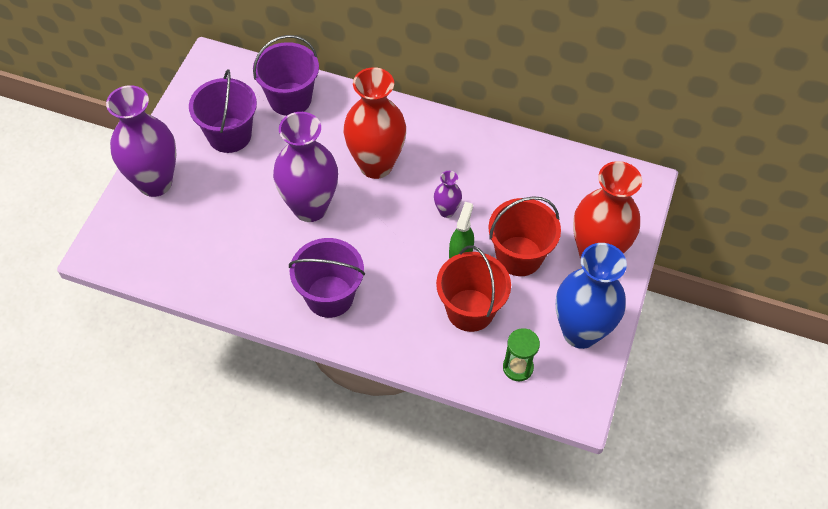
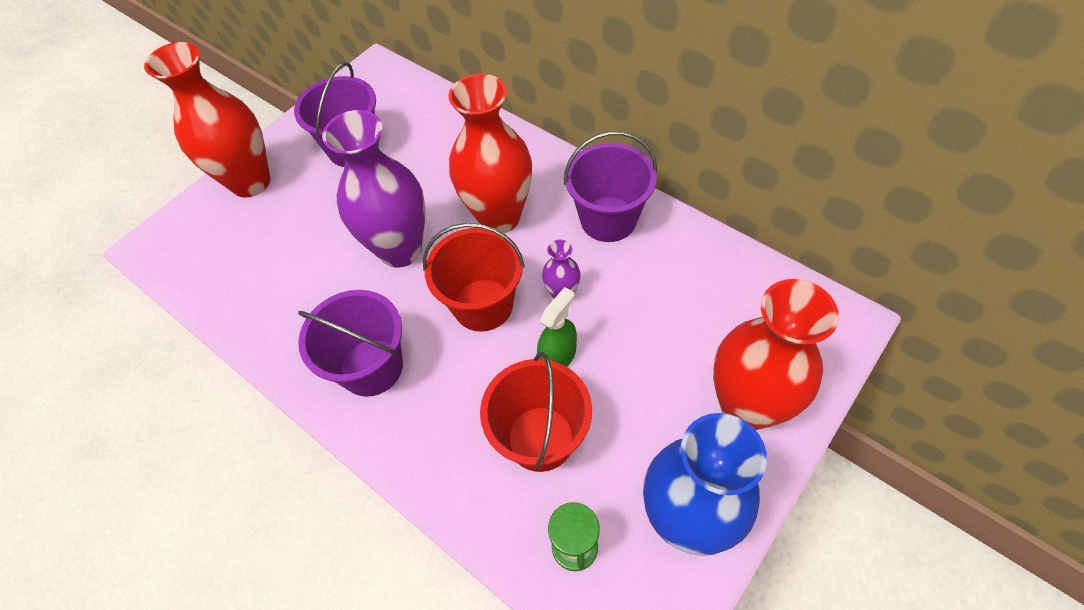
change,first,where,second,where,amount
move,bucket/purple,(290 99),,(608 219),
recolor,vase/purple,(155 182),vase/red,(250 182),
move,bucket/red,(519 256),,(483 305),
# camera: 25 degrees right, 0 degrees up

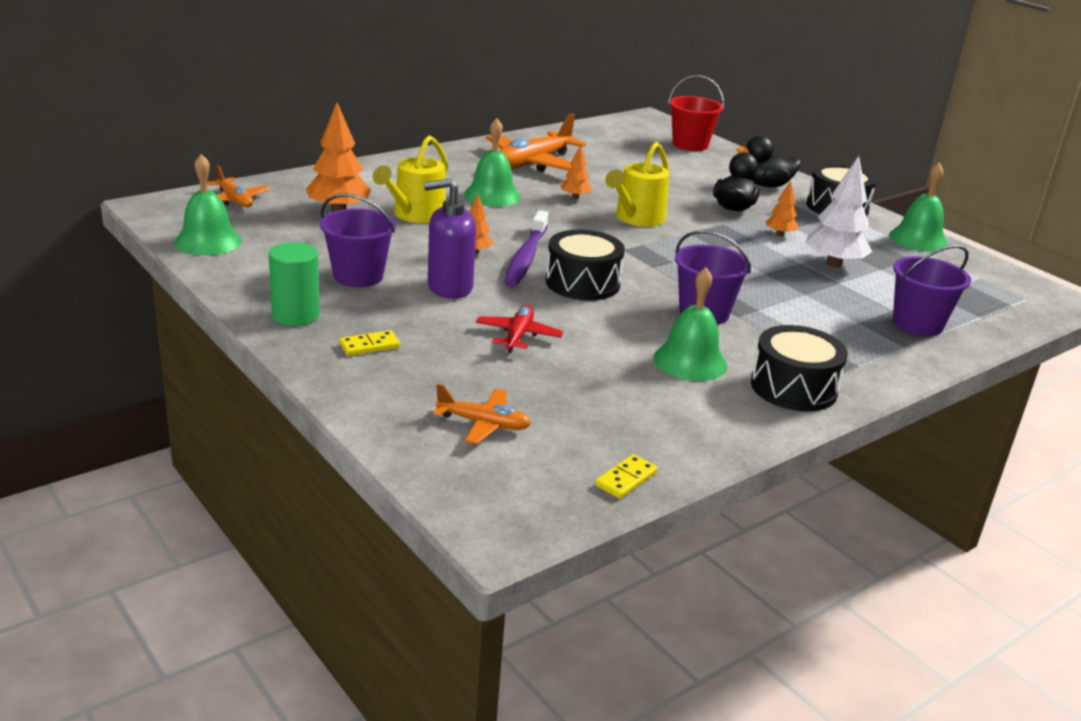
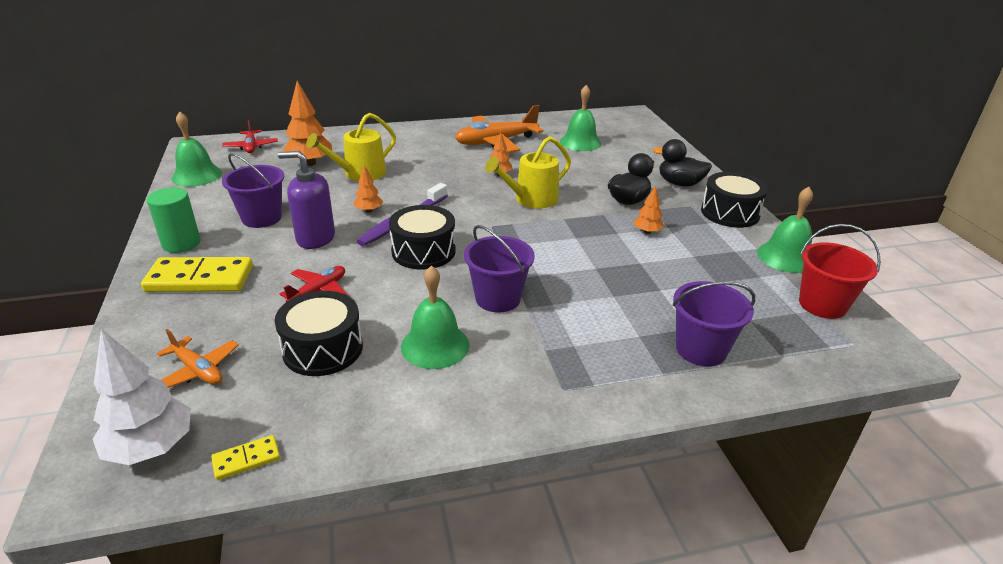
change,first,where,second,where,amount
move,bucket/red,(690 144),,(822 304),
move,bell/green,(492 195),,(580 142),
move,tree/white,(833 264),,(151 448),
recolor,plane/orange,(235 200),plane/red,(251 147),
move,drum/black,(793 388),,(323 349),
resize,domino/yellow,(369 345),,(200 279),x2.13
# camera: 25 degrees right, 5 degrees up

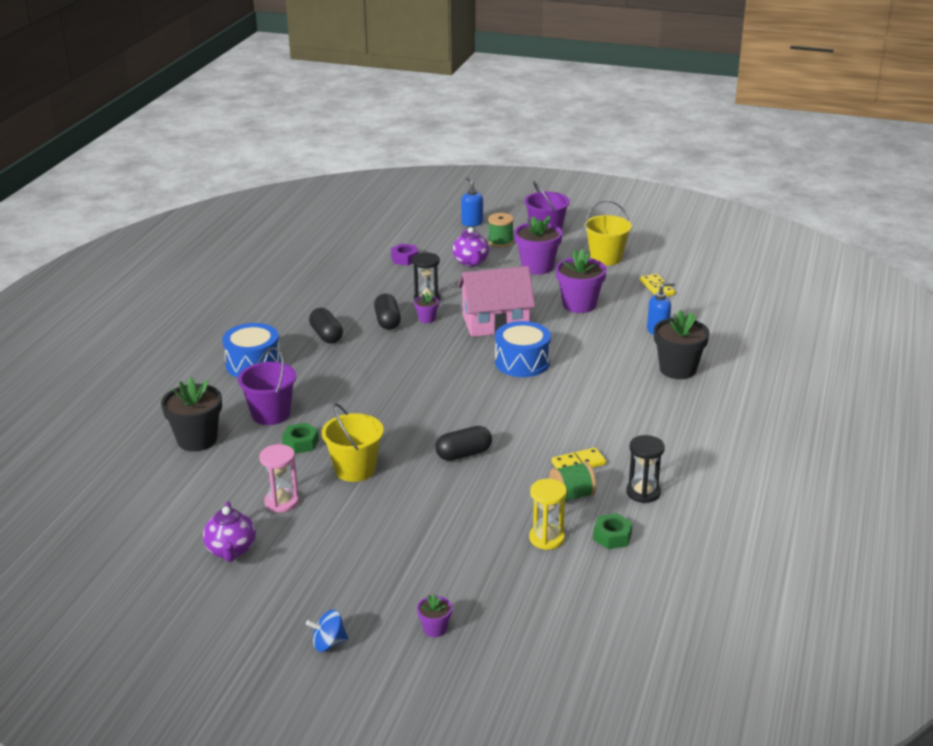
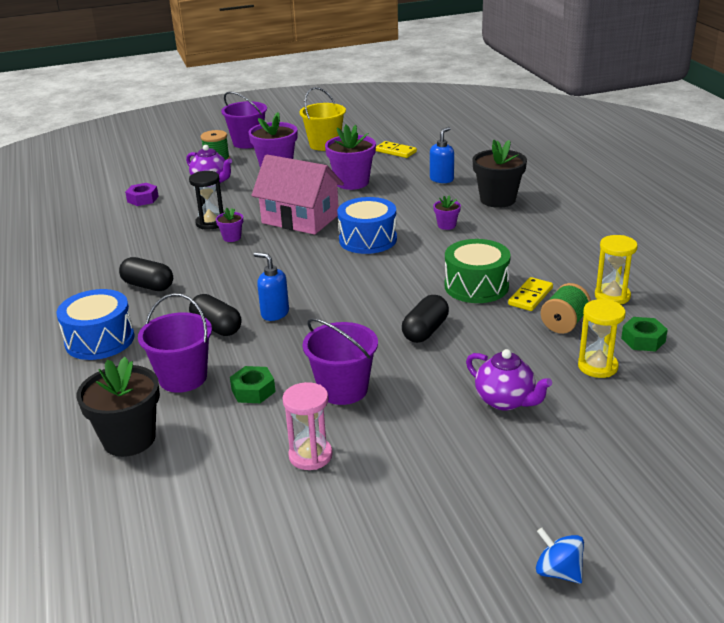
change,first,where,second,where,amount
move,soap dispenser/blue,(472 223),,(274 313),
rotate,house/pink,(495 323),,(300 219),75 degrees clockwise
move,capsule/black,(387 321),,(216 327),
recolor,bucket/yellow,(355 469),bucket/purple,(343 389),
recolor,hourglass/black,(643 492),hourglass/yellow,(612 296),
move,teapot/purple,(231 551),,(505 401),
move,flower pot/purple,(435 629),,(446 225),
rotate,spinning top/blue,(328 643),,(558 572),90 degrees clockwise
insert,,,drum/green,(476 286),
# camera: 35 degrees left, 0 degrees up

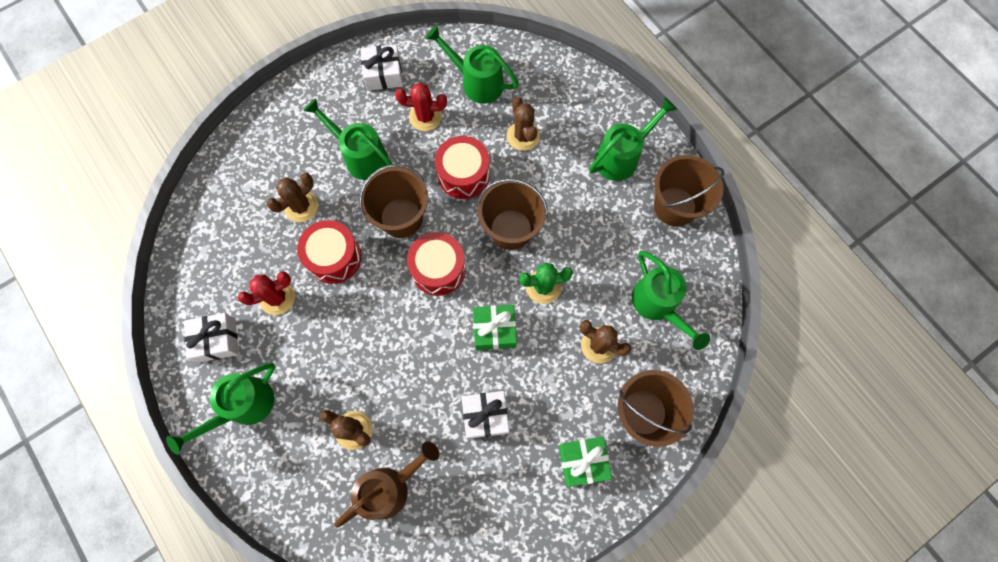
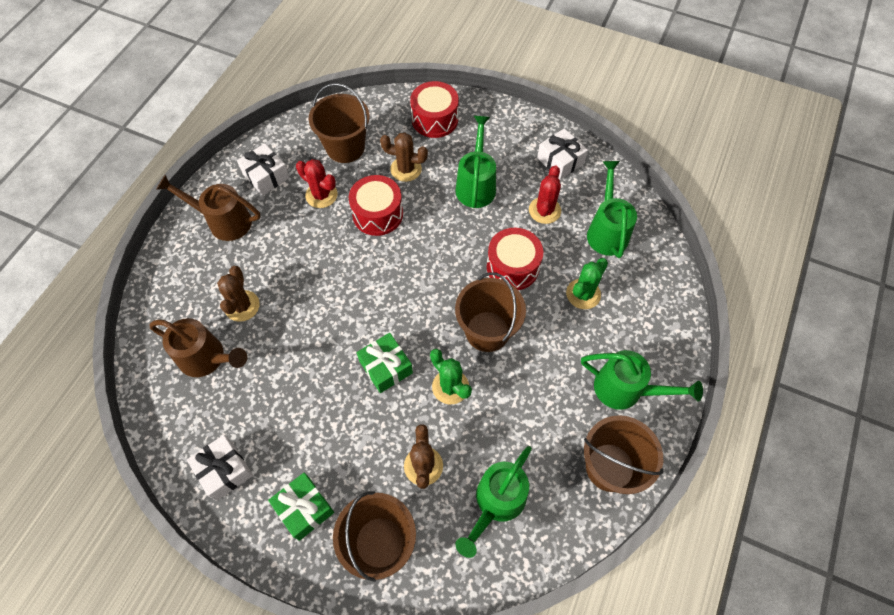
change,first,where,second,where,amount
rotate,cactus/red,(425 117),,(544 210),45 degrees clockwise
recolor,cactus/brown,(523 136),cactus/green,(583 294),
move,bucket/brown,(401 218),,(345 147),
move,drum/red,(438 269),,(435 119),
recolor,watering can/green,(243 407),watering can/brown,(223 221),
move,gift/white,(485 416),,(224 470),
# camera: 60 degrees right, 10 degrees down

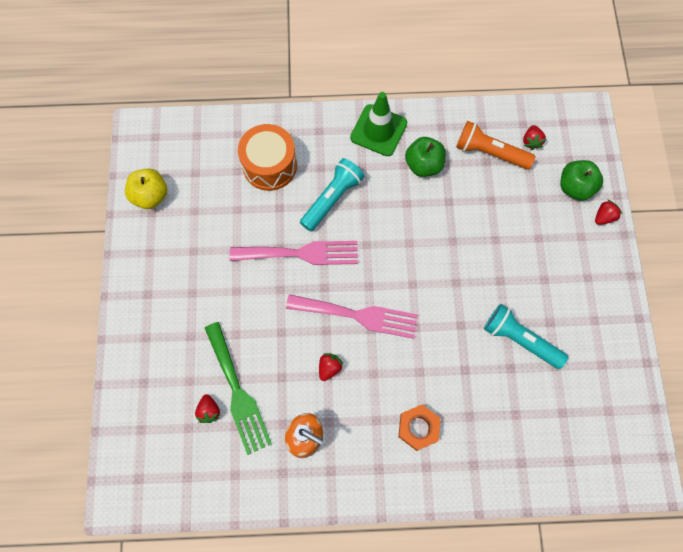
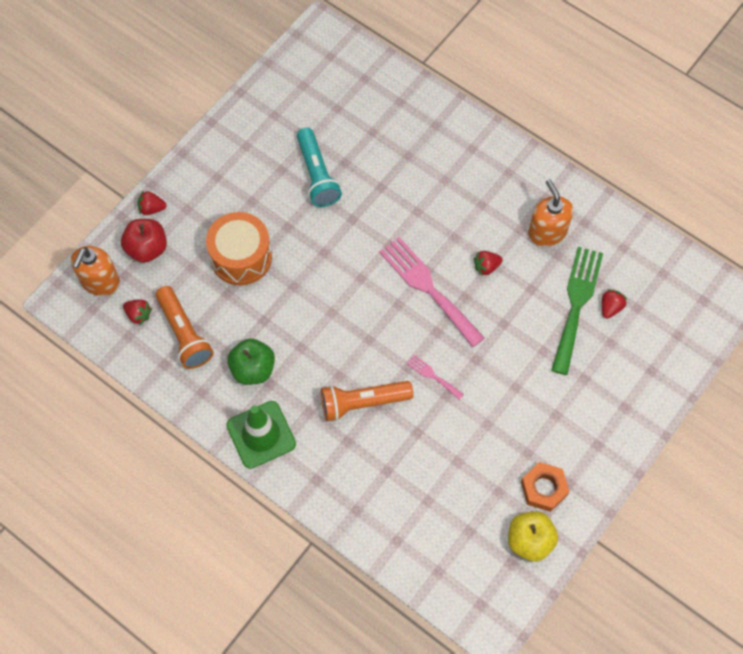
change,first,where,second,where,amount
move,drum/orange,(269 166),,(241 257),
rotate,strawberry/red,(531 141),,(138 315),75 degrees clockwise
recolor,flashlight/turquoise,(332 199),flashlight/orange,(363 403),
recolor,apple/green,(575 187),apple/red,(147 248),
resize,fork/pink,(301 253),,(432 376),x0.46
move,nut/orange,(418 428),,(543 488),
insert,,,soap dispenser/orange,(100 281),
# camera: 140 degrees left, 5 degrees down

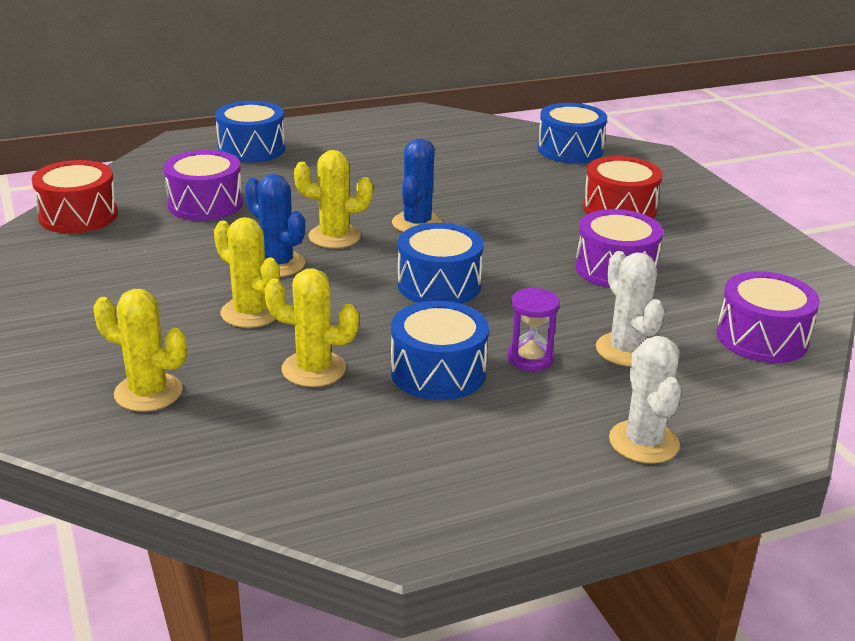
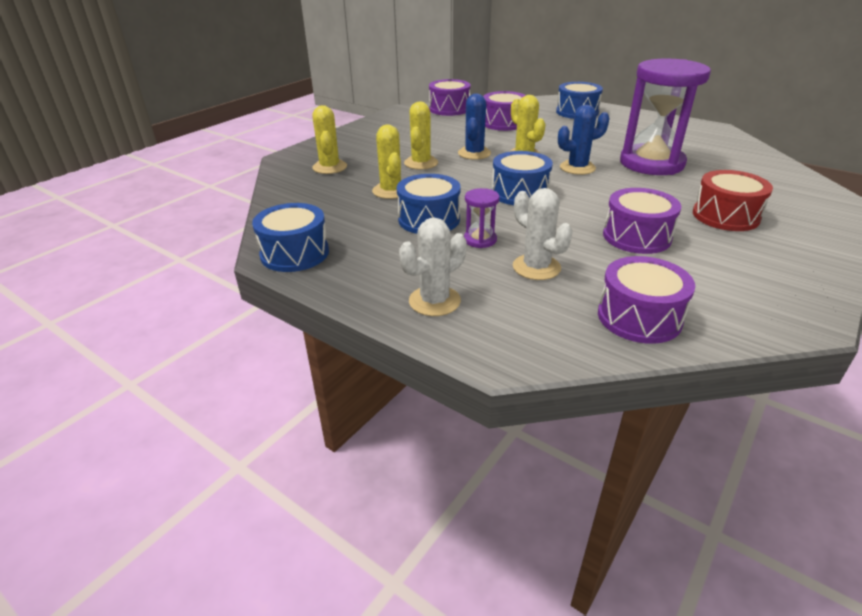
change,first,where,second,where,amount
move,drum/blue,(570 150),,(295 253),
recolor,drum/red,(78 216),drum/purple,(449 109),
rotate,cactus/white,(626 350),,(536 267),75 degrees counterclockwise
insert,,,hourglass/purple,(651 163),
# camera: 60 degrees right, 5 degrees up

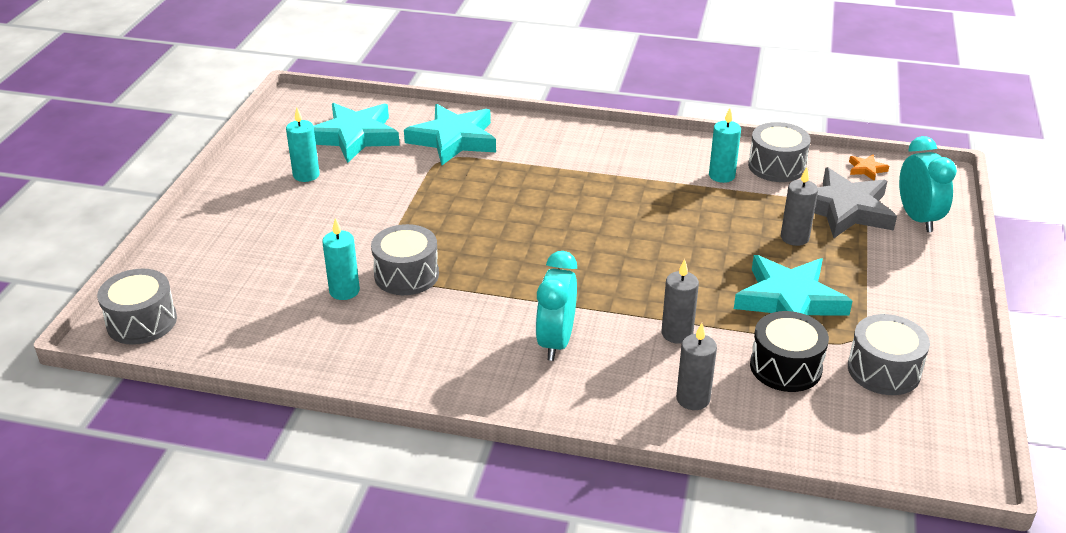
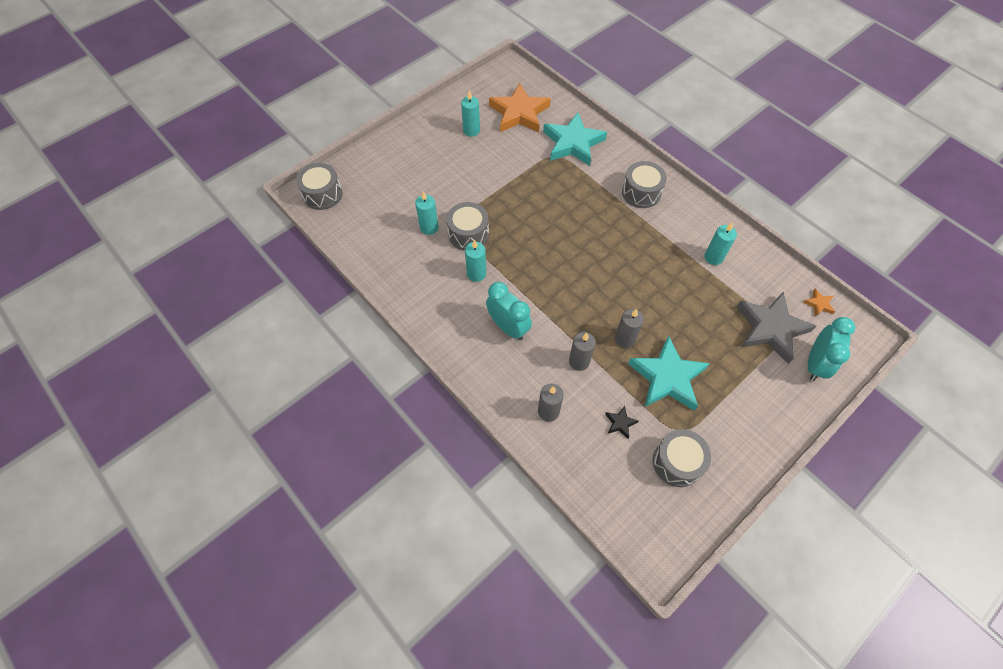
change,first,where,second,where,amount
recolor,star/turquoise,(355 137),star/orange,(519 113),
move,drum/grey,(776 166),,(641 192),
move,candle/grey,(794 238),,(624 339),
rotate,clock/turquoise,(556 342),,(508 327),90 degrees clockwise
replace,drum/black,(785 367),star/black,(620 423),
insert,,,candle/turquoise,(476 274),
# camera: 35 degrees right, 25 degrees up

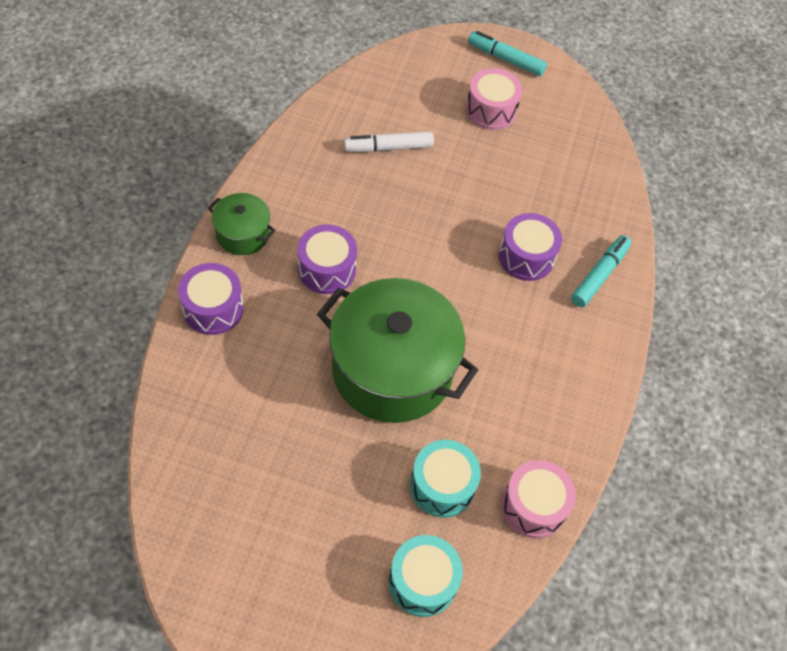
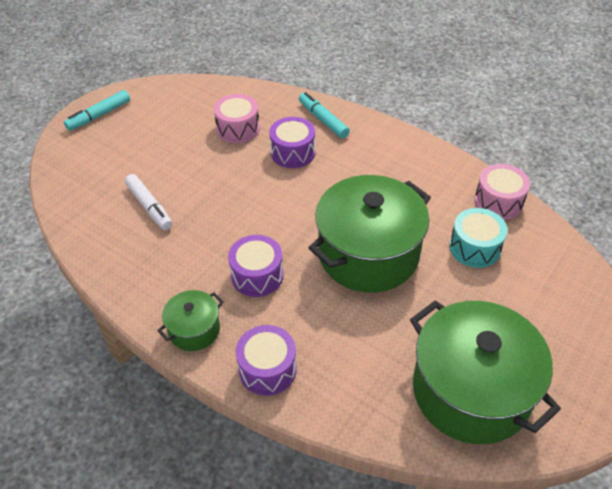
change,first,where,second,where,amount
move,drum/pink,(491 110),,(238 129),
rotate,marker/white,(388 147),,(149 207),45 degrees counterclockwise
delete,drum/turquoise,(422 581),,,
insert,,,pot/green,(471 391),
# camera: 65 degrees left, 10 degrees down

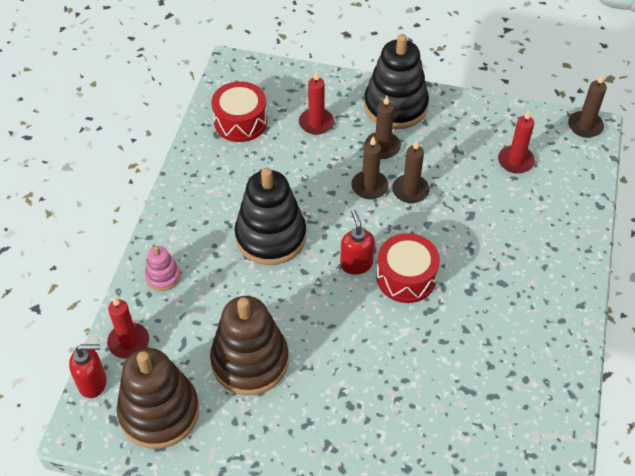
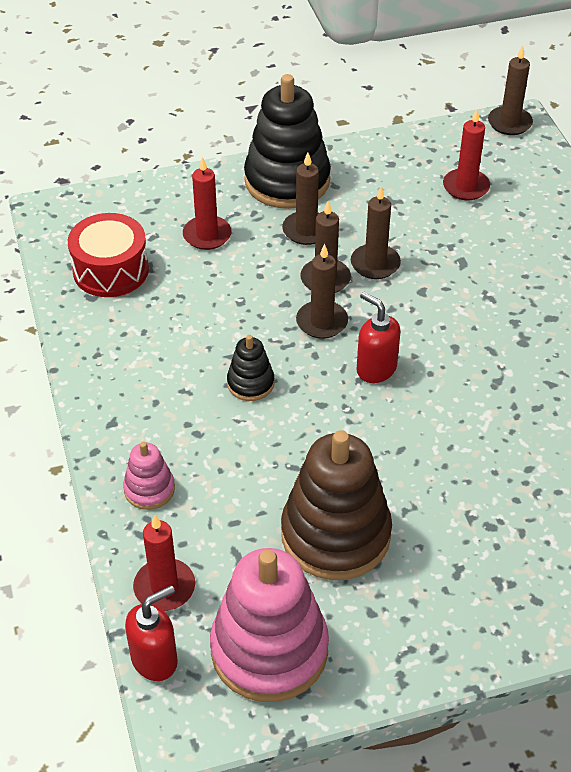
change,first,where,second,where,amount
resize,stacking toy/black,(270 236),,(250 383),x0.48
delete,drum/red,(406 277),,,
recolor,stacking toy/brown,(159 412),stacking toy/pink,(269 649),
insert,,,candle/brown,(322 322),
# camera: 30 degrees left, 5 degrees down

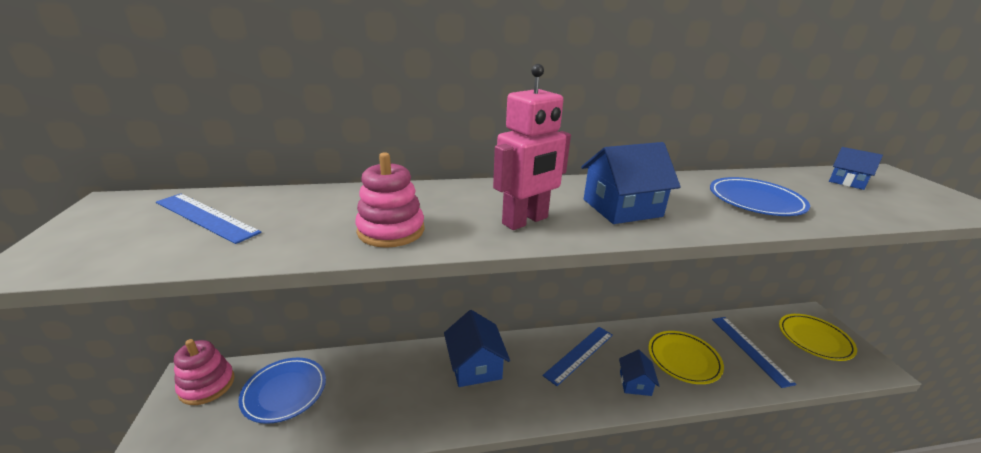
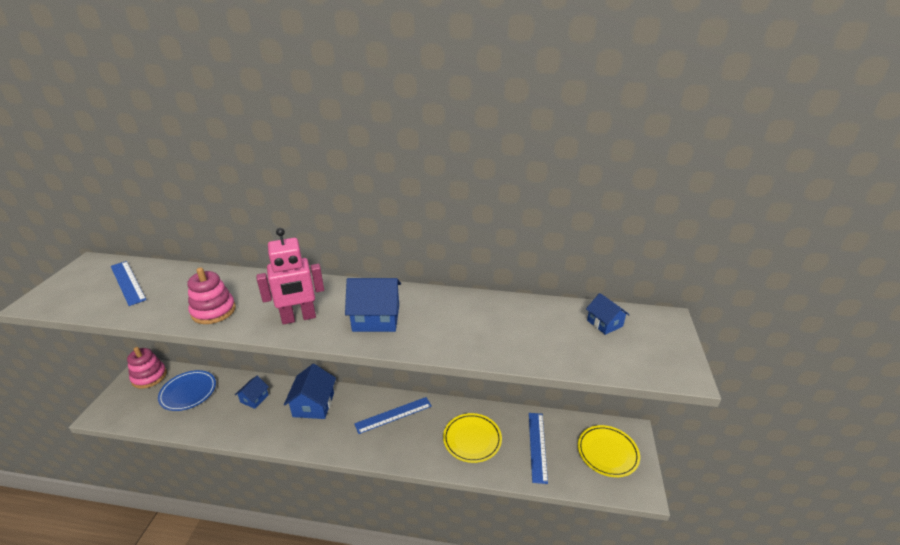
change,first,where,second,where,amount
delete,plate/blue,(755 201),,,
move,house/blue,(635 383),,(254 398),
# camera: 20 degrees right, 5 degrees up

